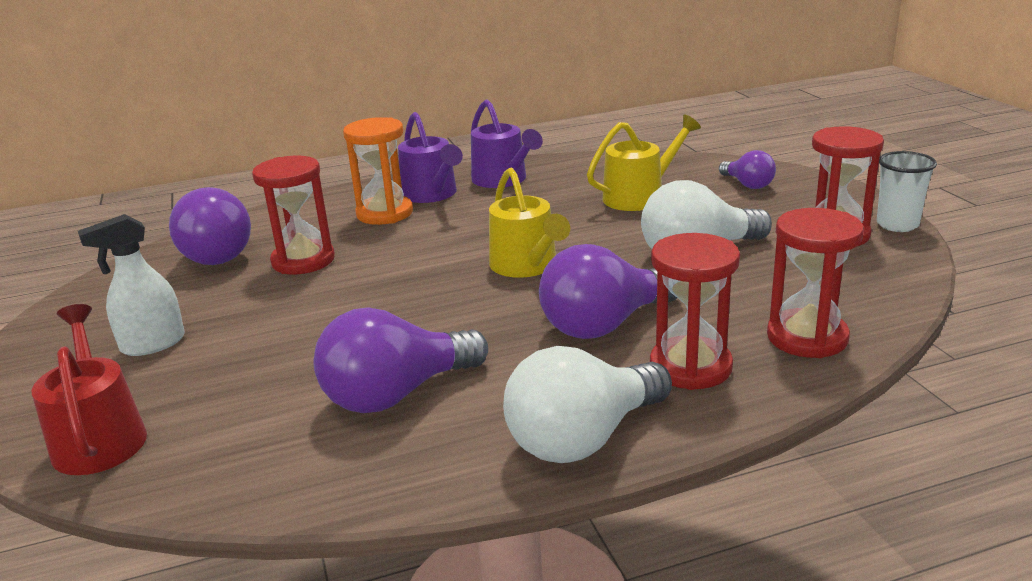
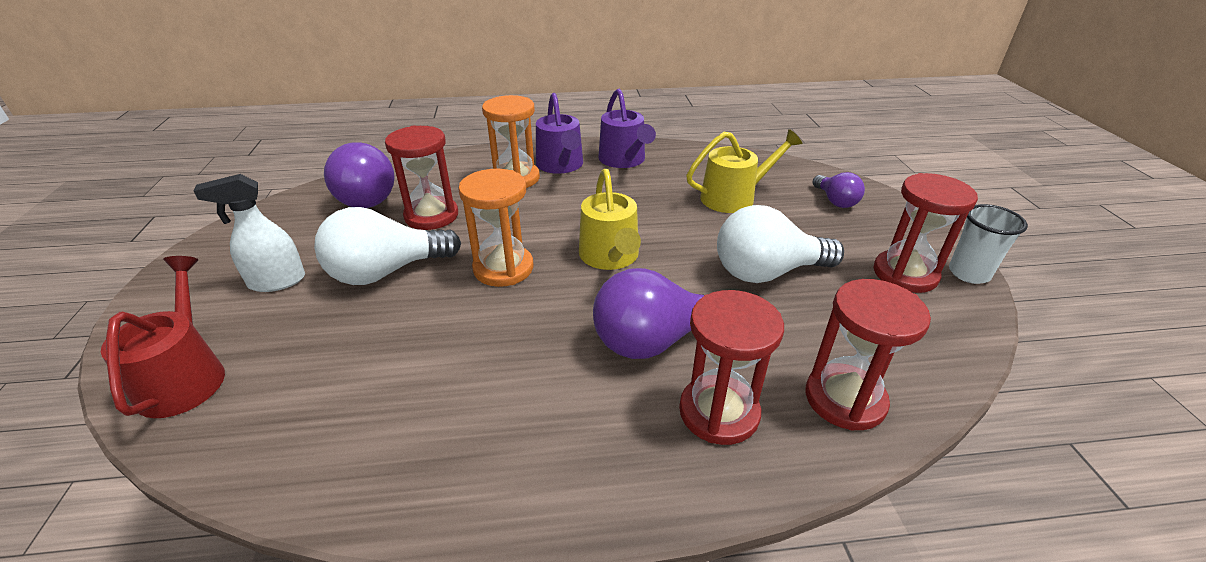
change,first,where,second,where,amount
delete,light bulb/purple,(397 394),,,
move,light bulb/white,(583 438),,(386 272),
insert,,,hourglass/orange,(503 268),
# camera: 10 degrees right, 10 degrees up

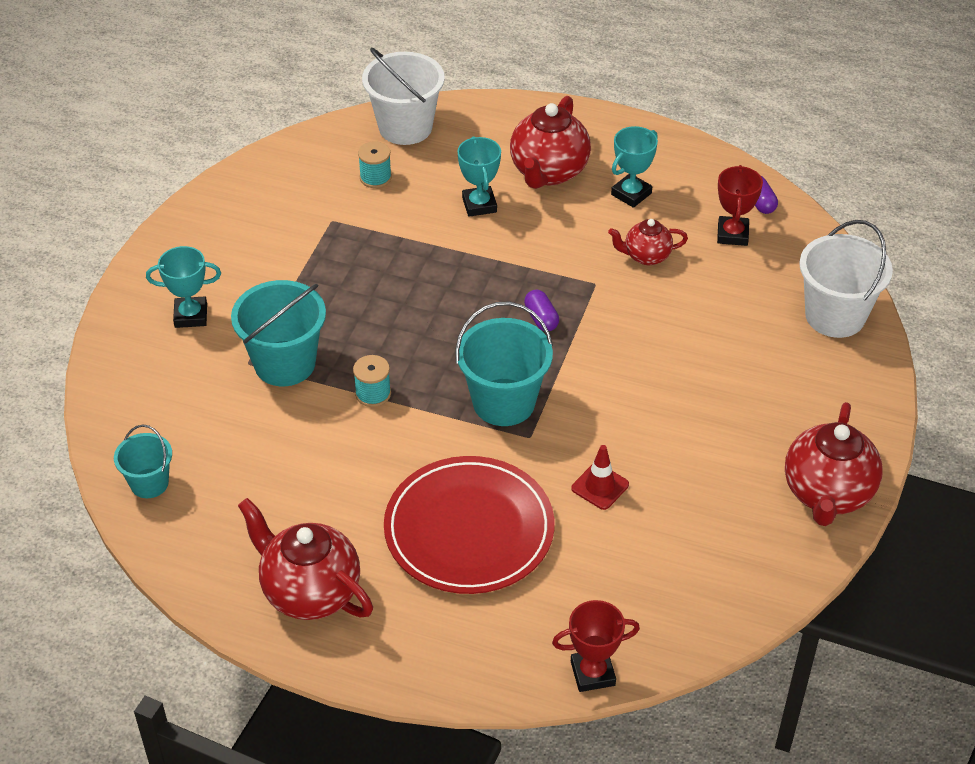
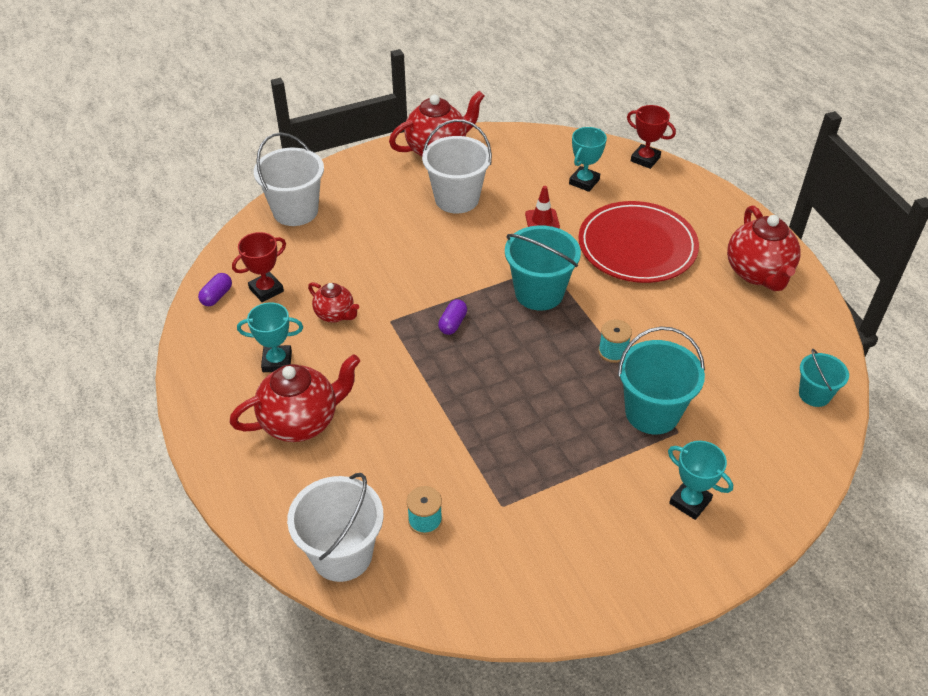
change,first,where,second,where,amount
move,trophy/turquoise,(479 205),,(584 182),
insert,,,bucket/white,(457 199),
# camera: 135 degrees left, 0 degrees up

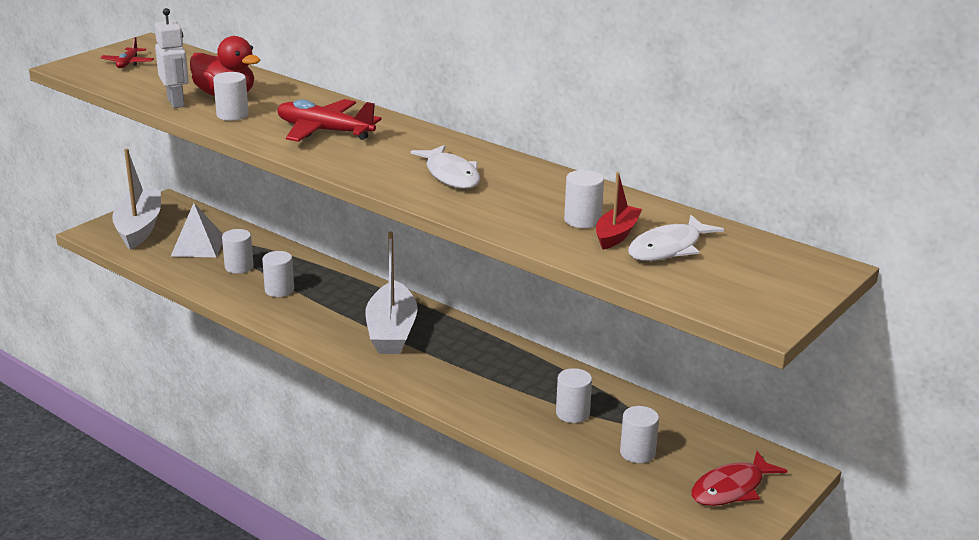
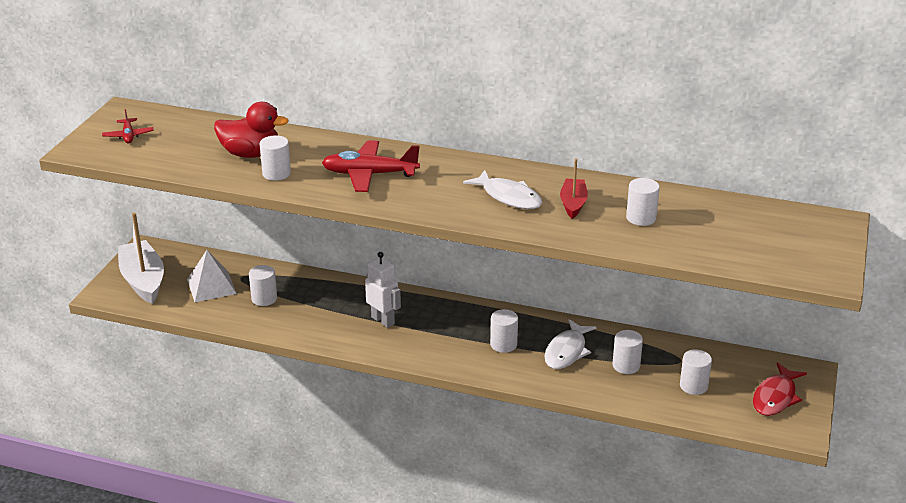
change,first,where,second,where,amount
move,robot/white,(176 102),,(383 320),
move,boat/red,(616 235),,(573 204),
move,fish/white,(668 248),,(567 351),
delete,boat/white,(391 331),,,
move,cylinder/white,(279 290),,(503 344),
# camera: 20 degrees left, 5 degrees up

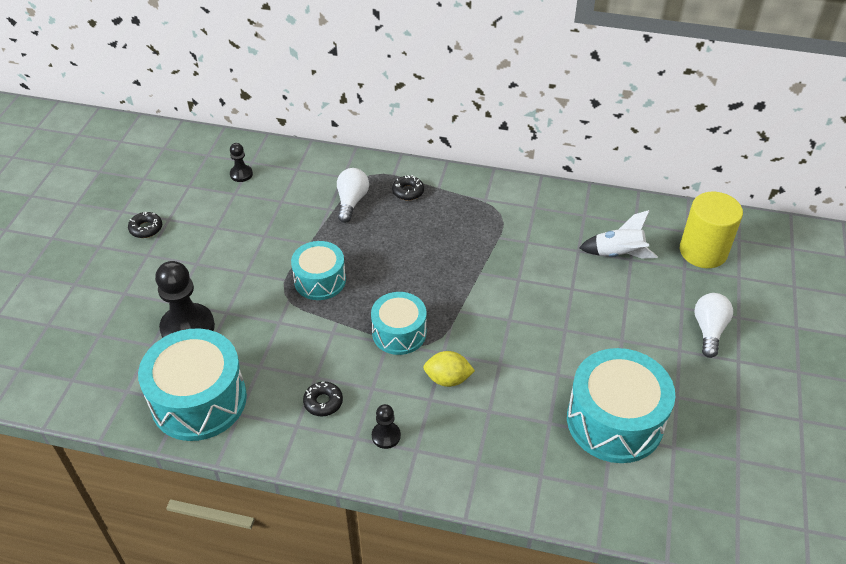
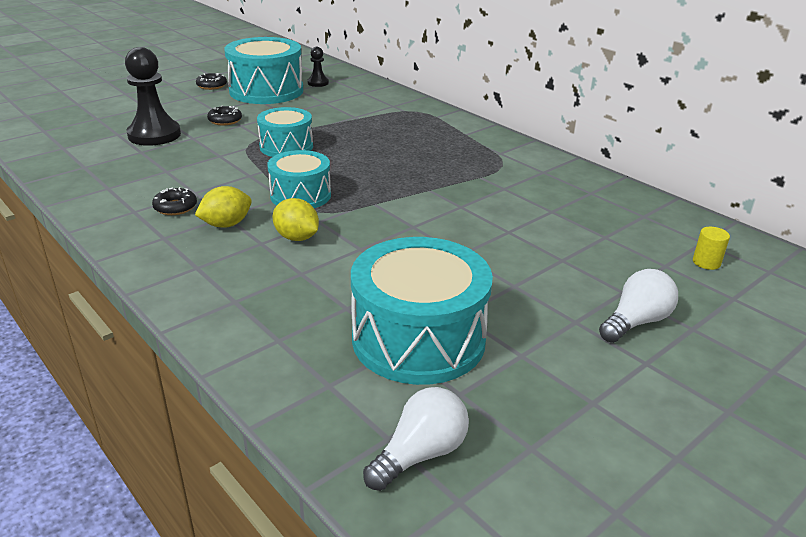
change,first,where,second,where,amount
move,light bulb/white,(351 202),,(420 454),
move,donut/black,(408 191),,(225 120),
resize,cylinder/yellow,(703 251),,(706 262),x0.41
delete,rocket/white,(618 254),,,
move,drum/turquoise,(199 400),,(266 91),
delete,pawn/black,(386 436),,,
insert,,,lemon/yellow,(226 224),
# camera: 35 degrees right, 15 degrees down

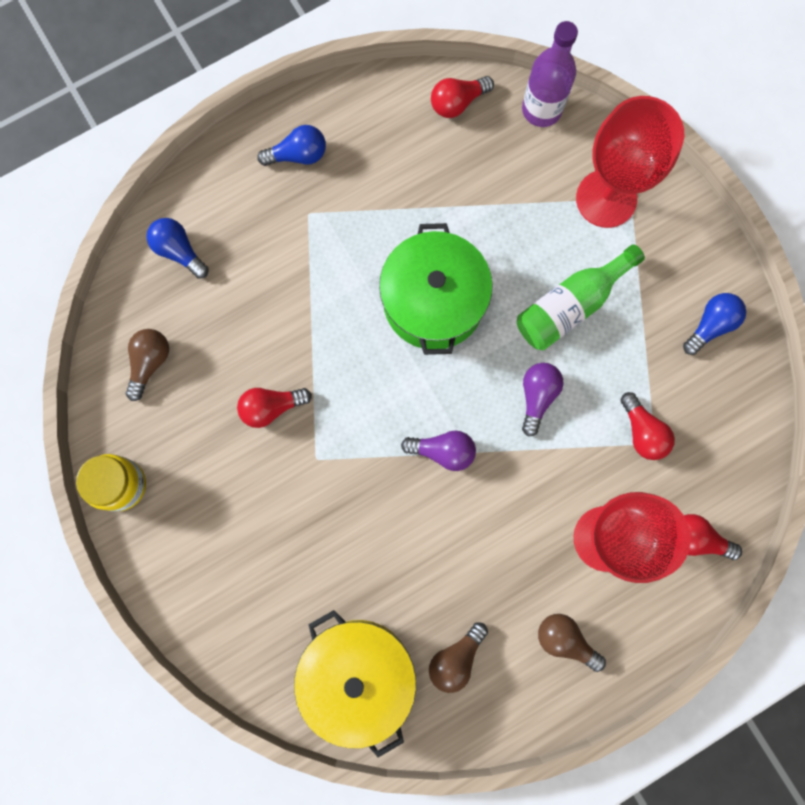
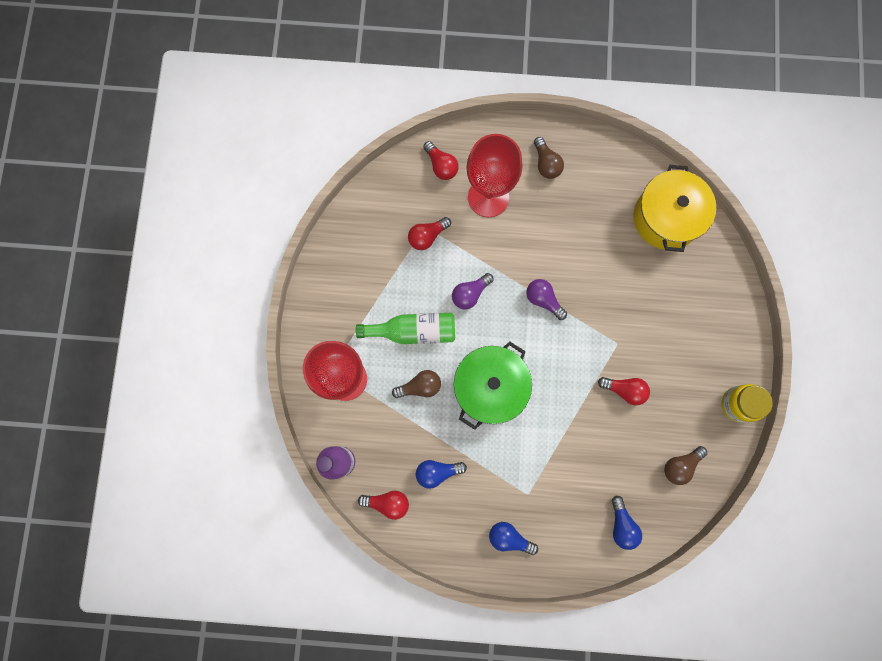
change,first,where,second,where,amount
move,light bulb/blue,(710 325),,(437 472),
rotate,light bulb/red,(642 432),,(427 236),135 degrees counterclockwise
move,light bulb/brown,(455 658),,(420 386),
# camera: 145 degrees left, 0 degrees up

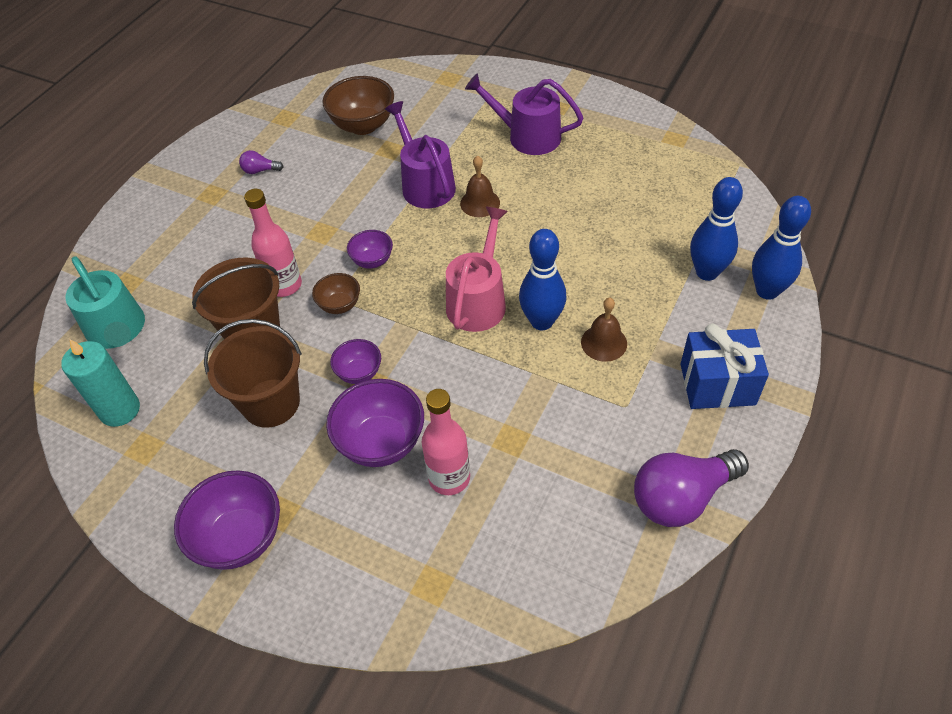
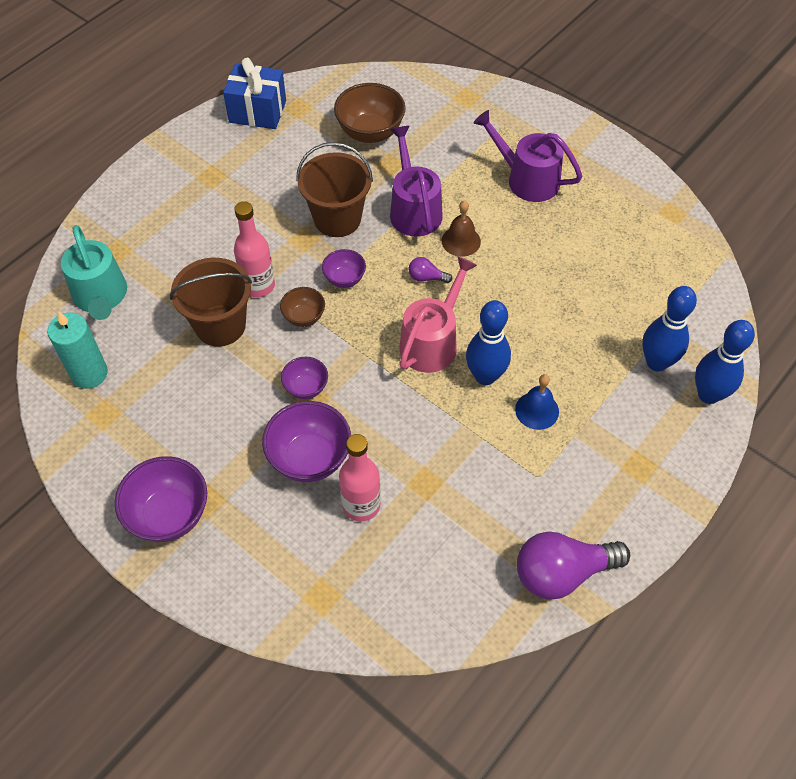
change,first,where,second,where,amount
move,light bulb/purple,(260 170),,(426 277),
recolor,bell/brown,(604 343),bell/blue,(537 410),
move,bucket/brown,(271 403),,(337 219),
move,gift/blue,(717 384),,(257 111),
# camera: 10 degrees right, 5 degrees up

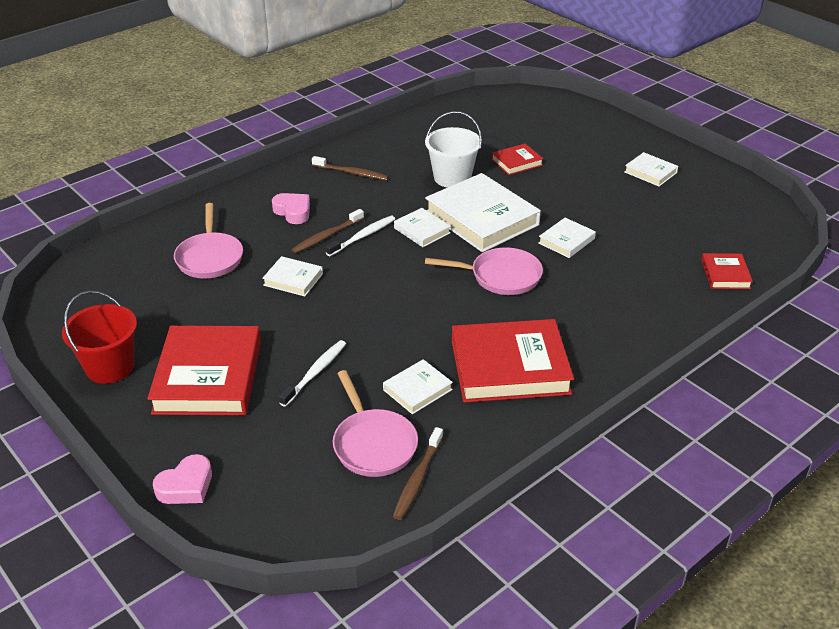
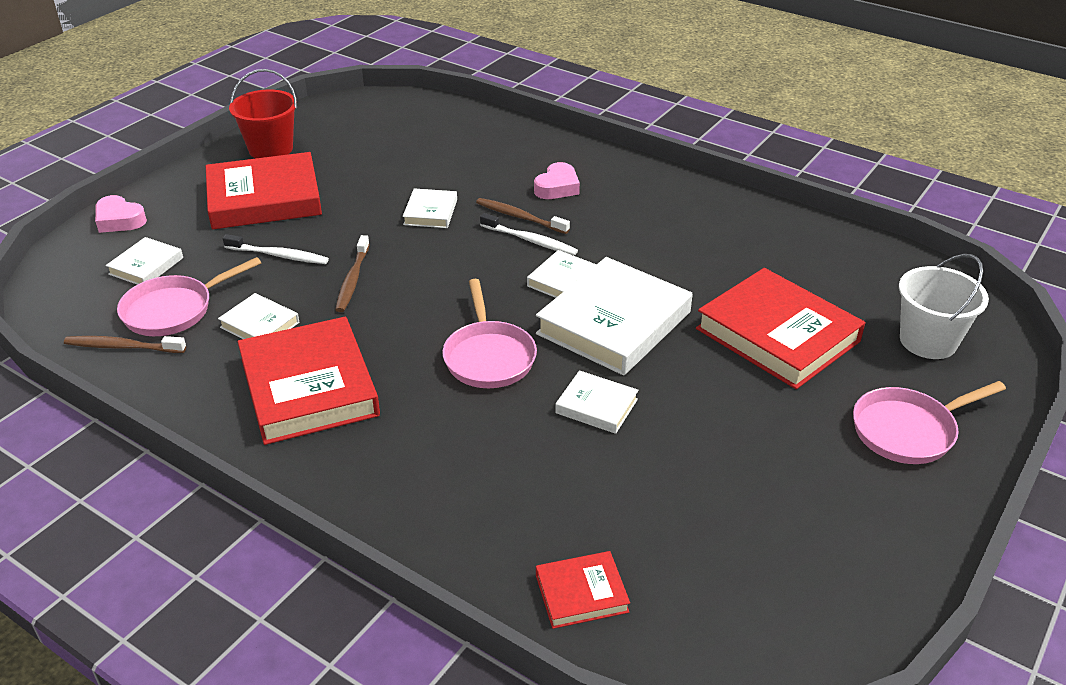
change,first,where,second,where,amount
move,bucket/white,(452 178),,(928 341),
resize,book/red,(516 162),,(777 335),x2.05
move,book/white,(650 172),,(146 266),
move,toothbrush/brown,(351 173),,(352 279),
move,pan/pink,(210 257),,(908 430),
# camera: 75 degrees right, 0 degrees up

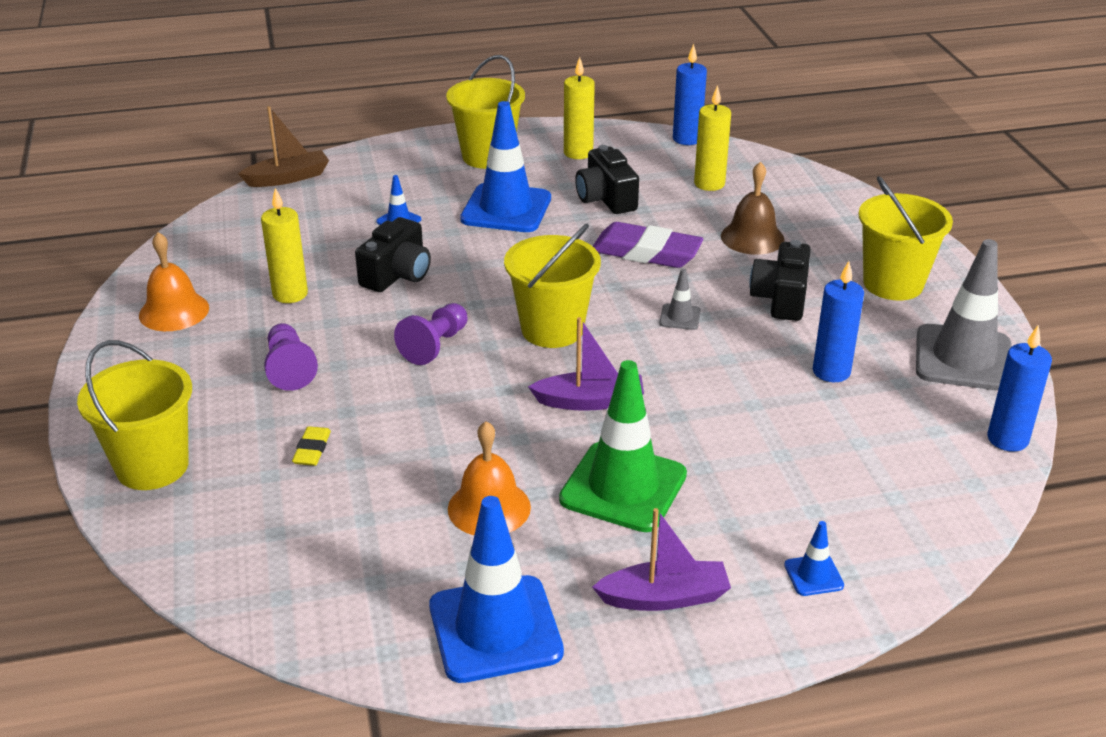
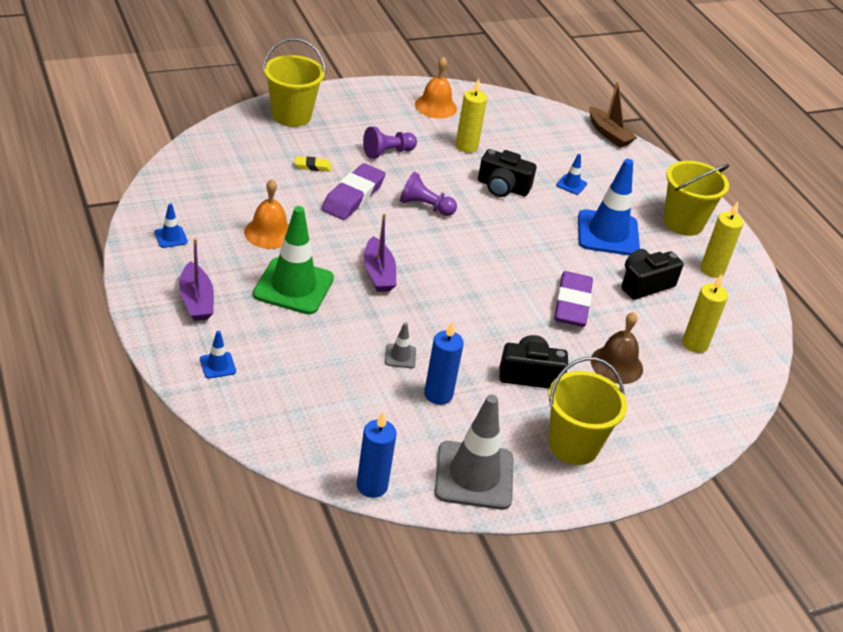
change,first,where,second,where,amount
delete,candle/blue,(687 139),,,
delete,bucket/yellow,(552 329),,,
move,traffic cone/grey,(680 317),,(400 356),
resize,traffic cone/blue,(495 629),,(171 237),x0.43
insert,,,eraser/purple,(353 196),
# camera: 75 degrees right, 5 degrees up

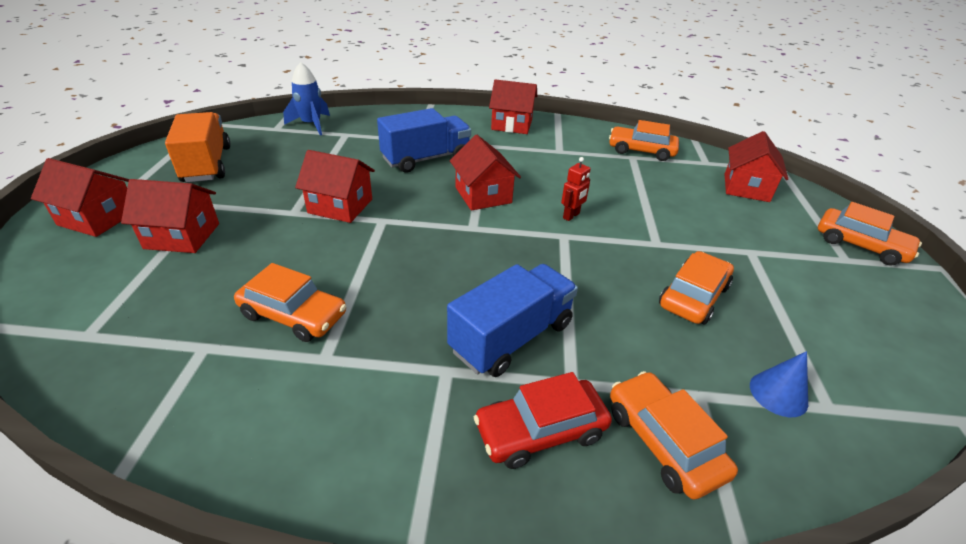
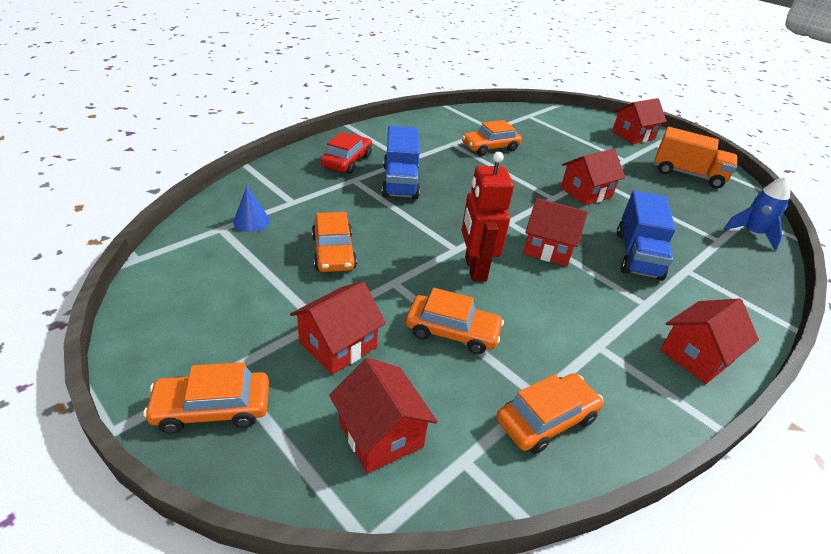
change,first,where,second,where,amount
resize,robot/red,(571 216),,(474 269),x2.00
move,house/red,(182 236),,(338 345),
move,car/orange,(663 441),,(452 331),
# camera: 130 degrees right, 0 degrees up

